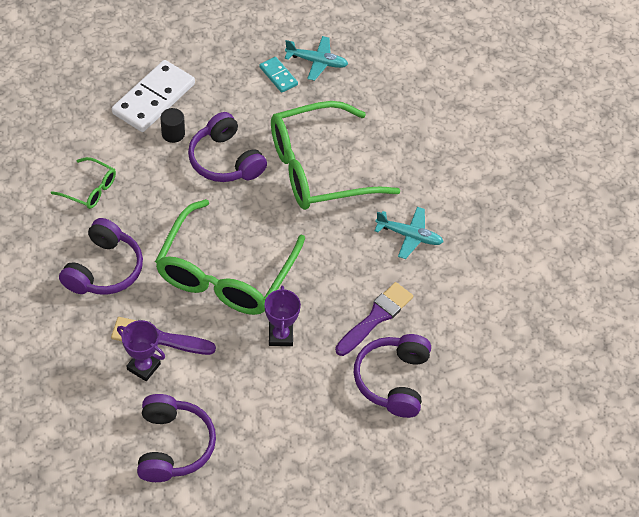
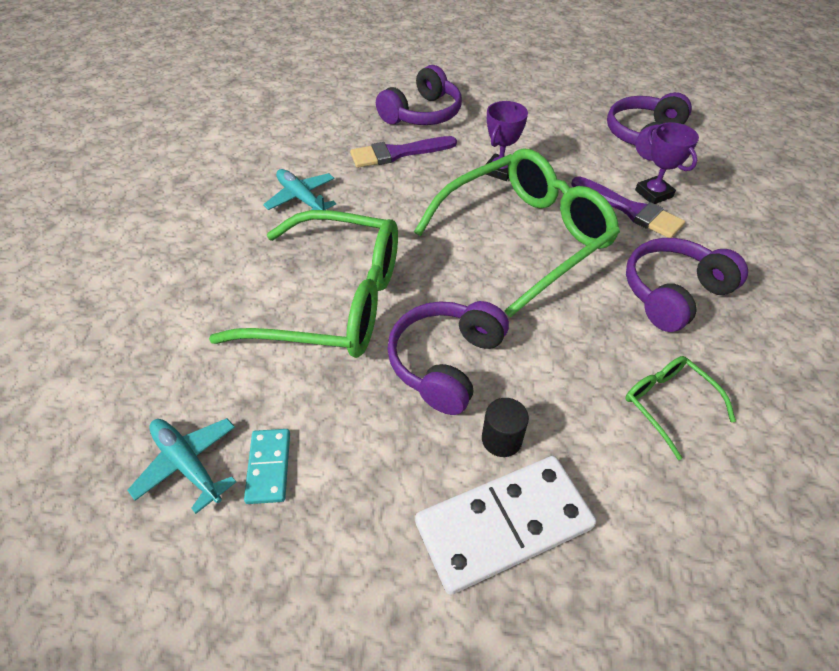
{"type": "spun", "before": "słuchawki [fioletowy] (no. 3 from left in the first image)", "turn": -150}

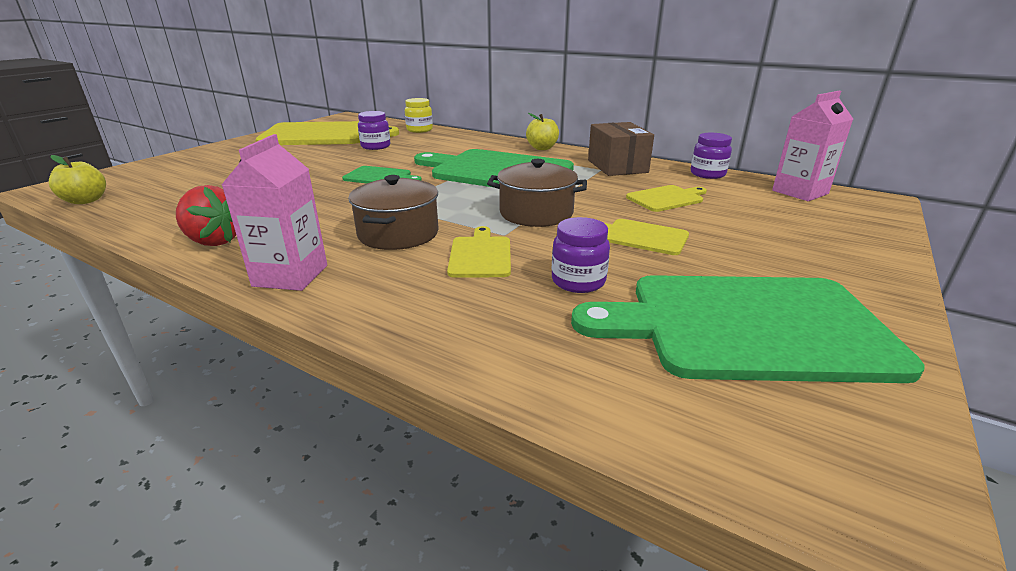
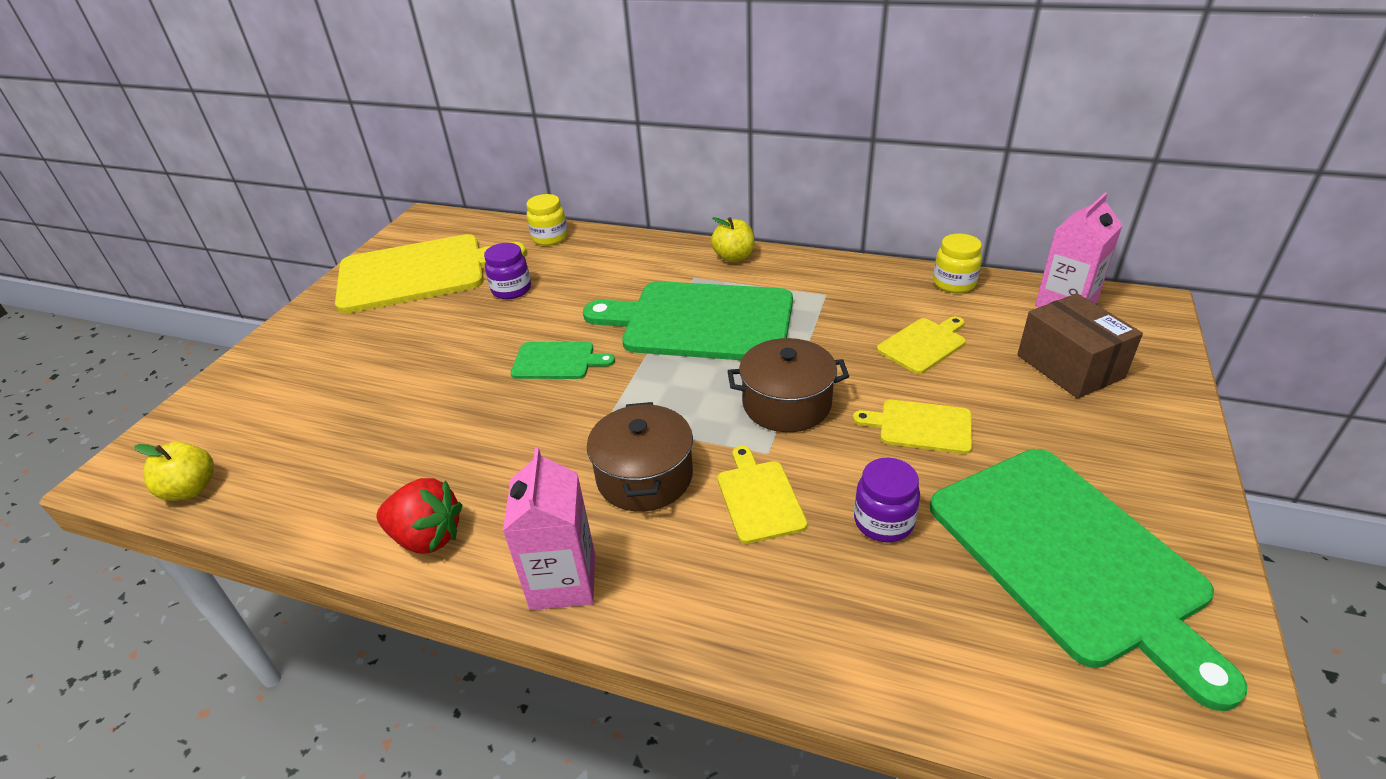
{"type": "spun", "before": "deska do krojenia [zielony] (no. 3 from left)", "turn": -105}
{"type": "colour", "before": "słoik [fioletowy] (no. 3 from left)", "after": "słoik [żółty] (no. 2 from left)"}
{"type": "relocated", "before": "pudełko [brązowy]"}

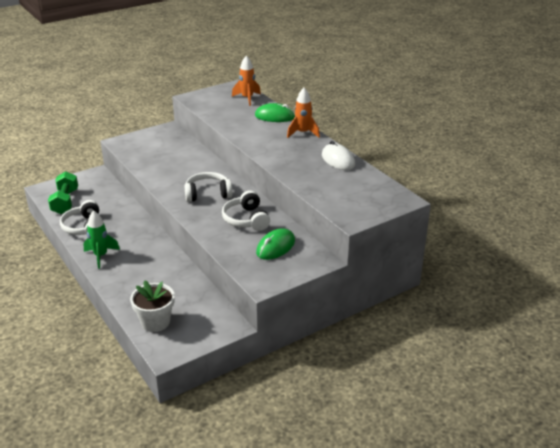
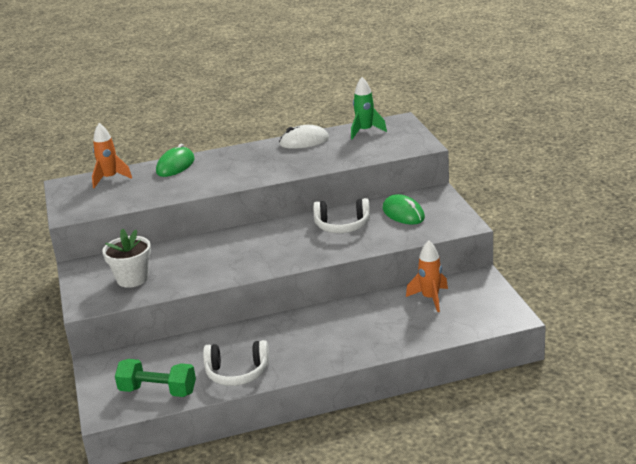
{"type": "relocated", "before": "doniczka [biały]"}
{"type": "relocated", "before": "rakieta [zielony]"}
{"type": "relocated", "before": "rakieta [pomarańczowy] (no. 2 from left)"}
{"type": "missing", "before": "słuchawki [biały] (no. 2 from left)"}

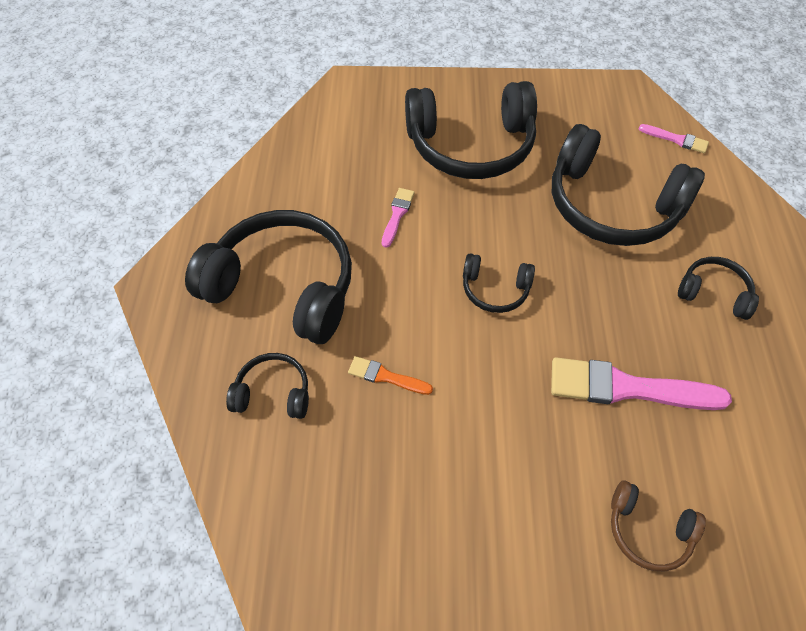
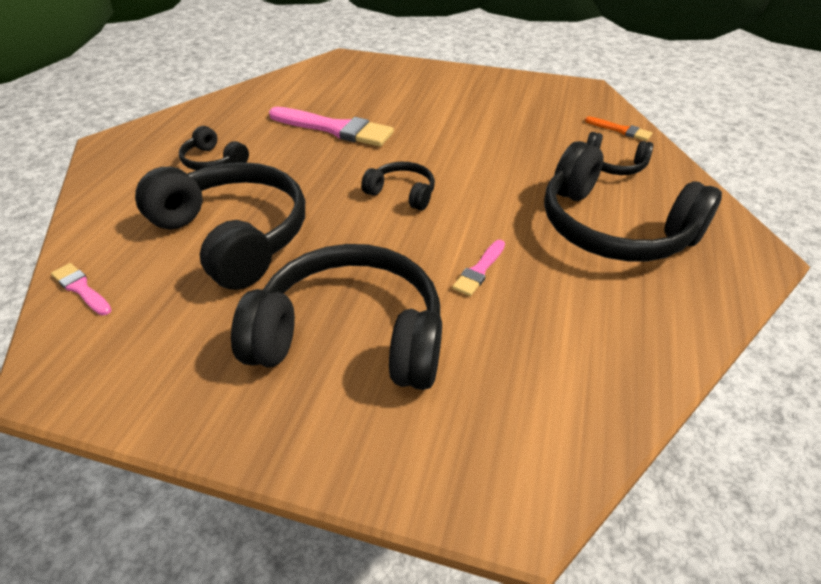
{"type": "relocated", "before": "pędzel [pomarańczowy]"}
{"type": "missing", "before": "słuchawki [brązowy]"}

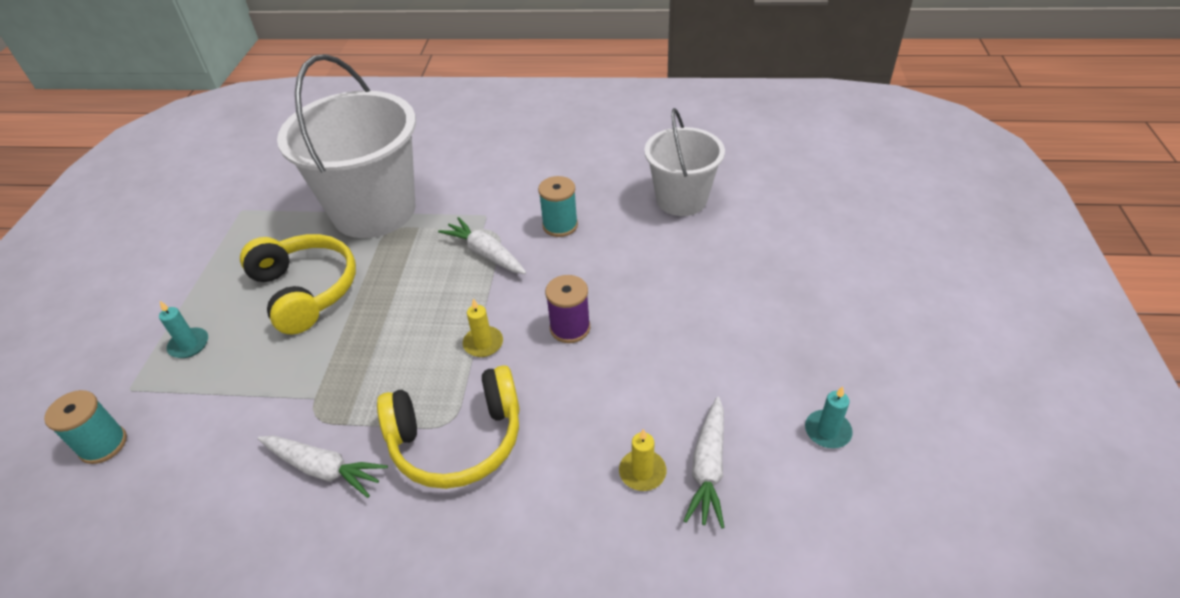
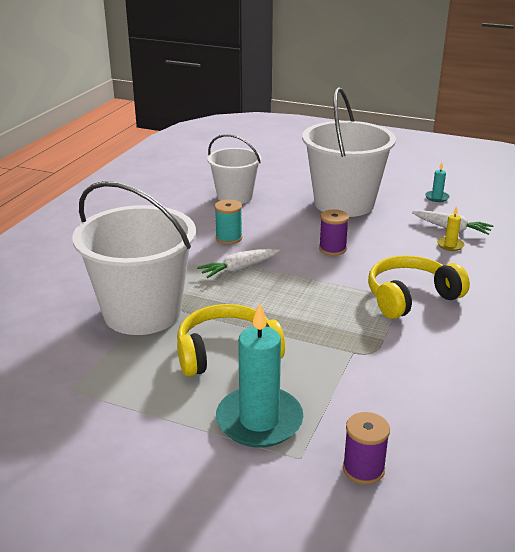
{"type": "size", "before": "świeca [turkusowy] (no. 1 from left)", "scale": 2.28}
{"type": "appeared", "after": "wiadro [biały] (no. 3 from left)"}
{"type": "colour", "before": "szpulka [turkusowy] (no. 1 from left)", "after": "szpulka [fioletowy] (no. 2 from left)"}
{"type": "spun", "before": "słuchawki [żółty] (no. 2 from left)", "turn": -120}
{"type": "missing", "before": "marchewka [biały] (no. 1 from left)"}
{"type": "missing", "before": "świeca [żółty] (no. 1 from left)"}

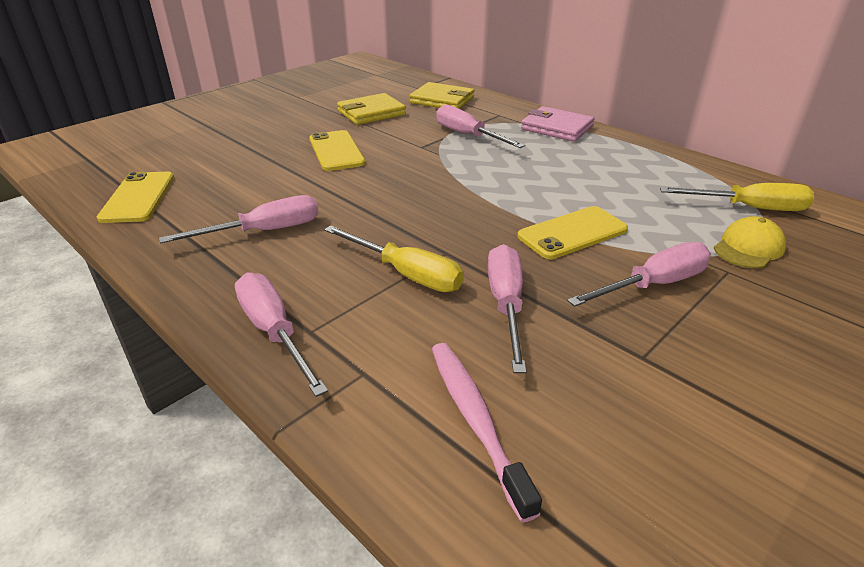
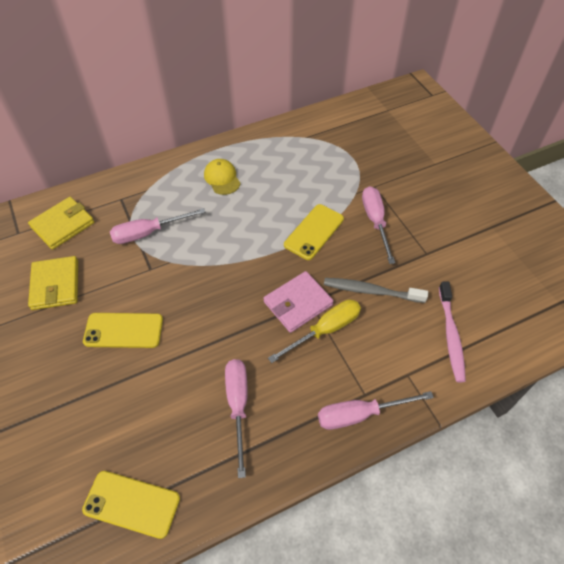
{"type": "relocated", "before": "czapka [żółty]"}
{"type": "relocated", "before": "portfel [różowy]"}
{"type": "spun", "before": "telefon [żółty] (no. 3 from left)", "turn": 45}
{"type": "exchanged", "before": "śrubokręt [różowy] (no. 4 from left)", "after": "szczoteczka do zębów [szary]"}
{"type": "spun", "before": "szczoteczka do zębów [różowy]", "turn": -90}
{"type": "missing", "before": "śrubokręt [żółty] (no. 2 from left)"}

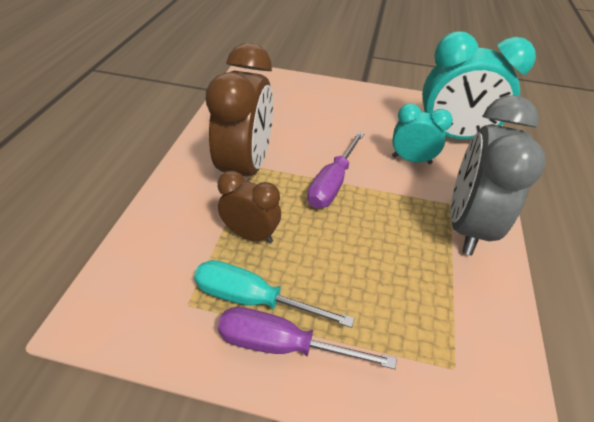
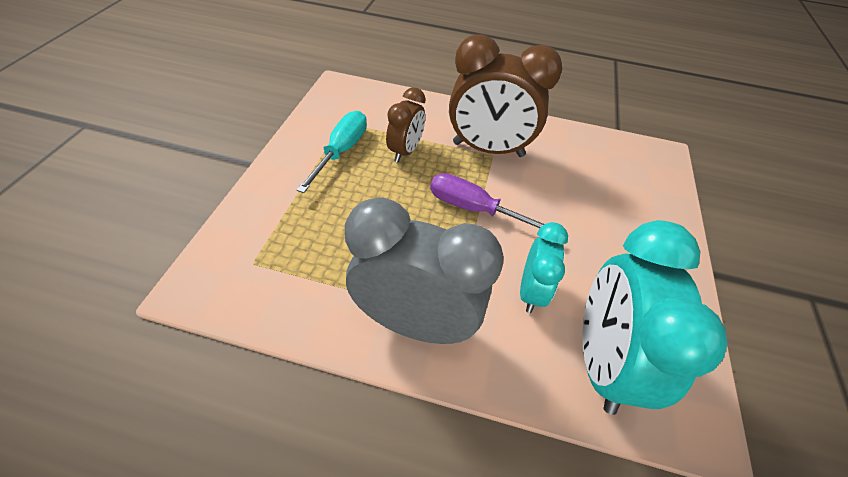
{"type": "missing", "before": "śrubokręt [fioletowy] (no. 1 from left)"}

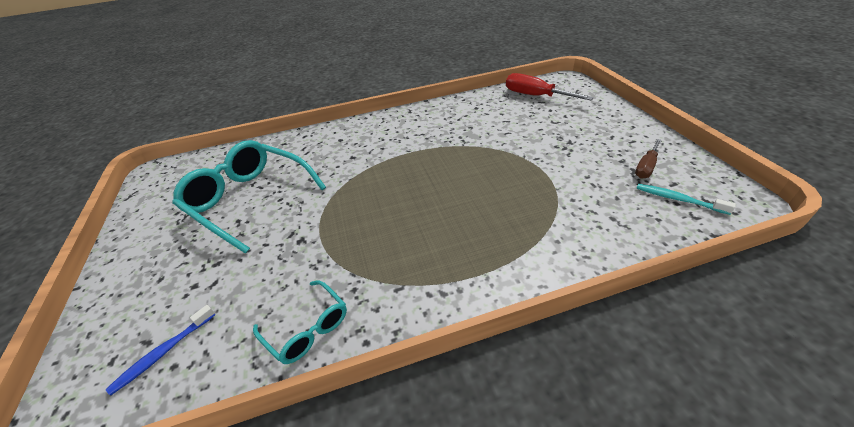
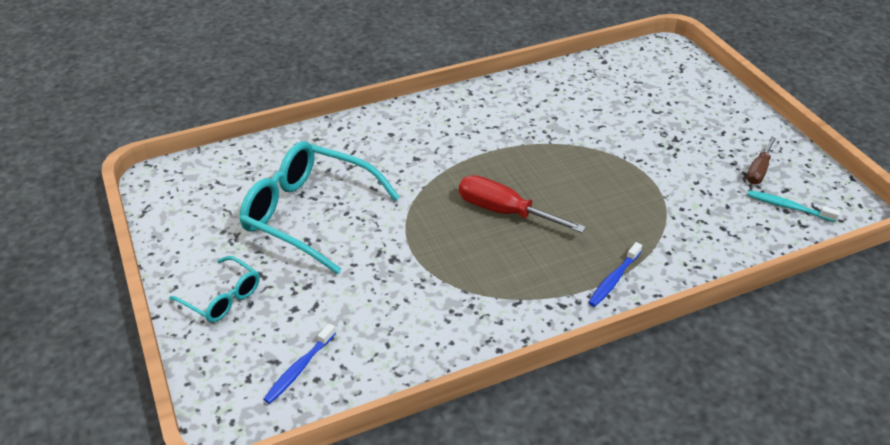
{"type": "relocated", "before": "okulary [turkusowy] (no. 2 from left in the first image)", "after": "okulary [turkusowy] (no. 1 from left)"}
{"type": "relocated", "before": "śrubokręt [czerwony]"}
{"type": "appeared", "after": "szczoteczka do zębów [niebieski] (no. 2 from left)"}

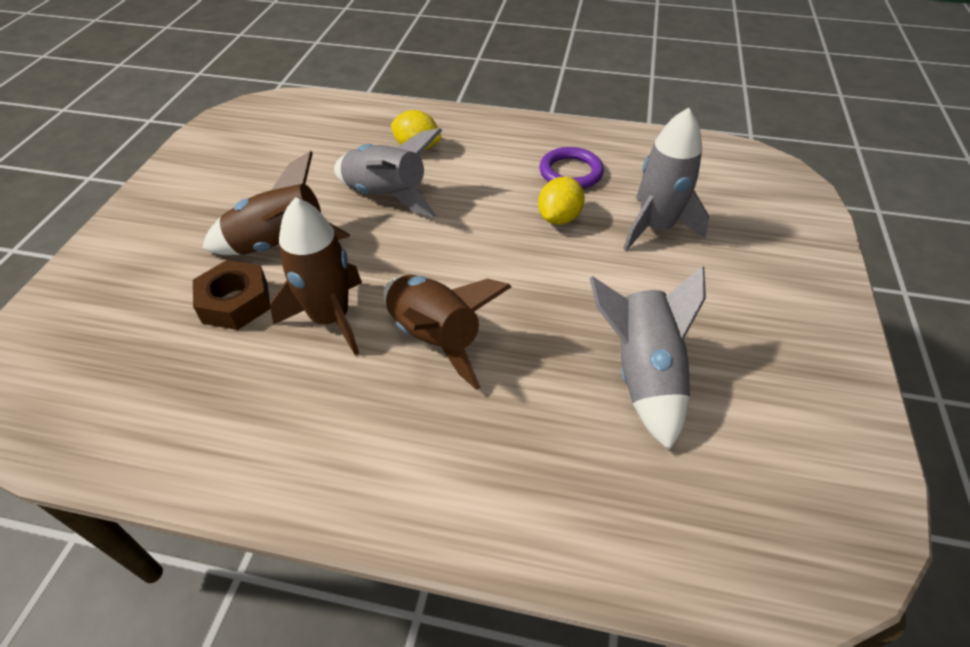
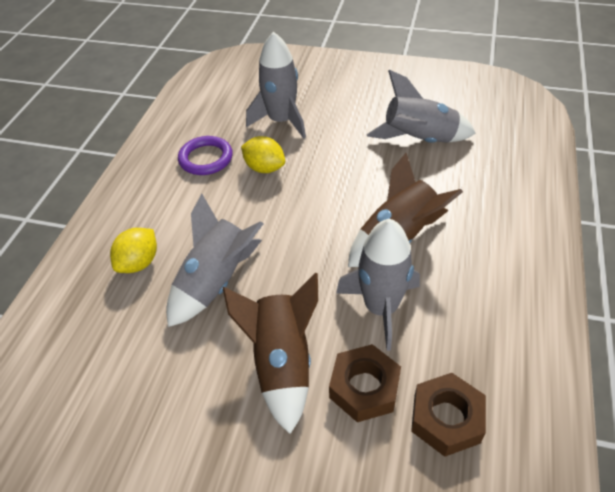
{"type": "colour", "before": "rakieta [brązowy] (no. 2 from left)", "after": "rakieta [szary] (no. 3 from left)"}
{"type": "appeared", "after": "nakrętka [brązowy] (no. 2 from left)"}

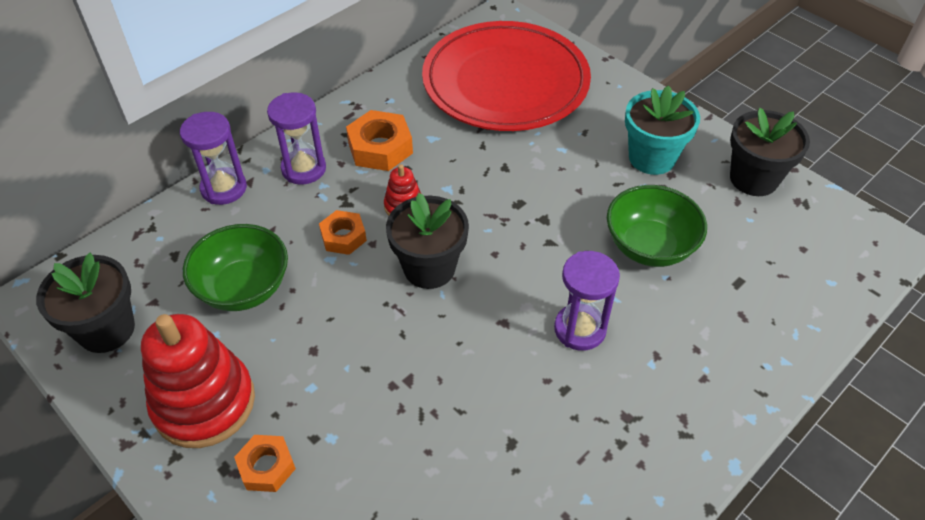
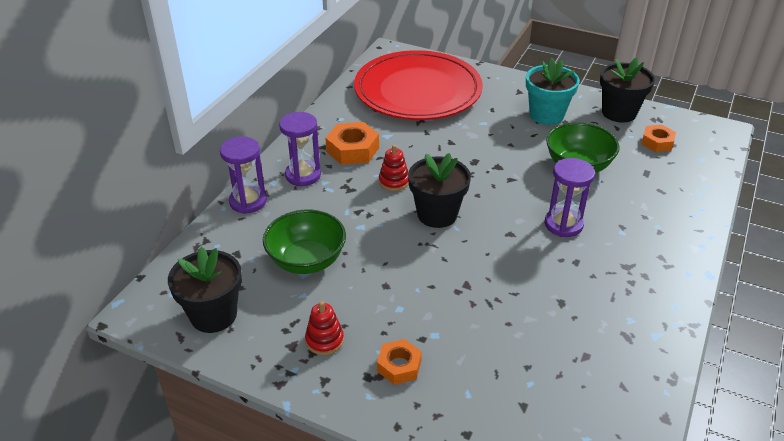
{"type": "size", "before": "zabawka nakładanka [czerwony] (no. 1 from left)", "scale": 0.47}
{"type": "relocated", "before": "nakrętka [pomarańczowy] (no. 2 from left in the first image)", "after": "nakrętka [pomarańczowy] (no. 3 from left)"}

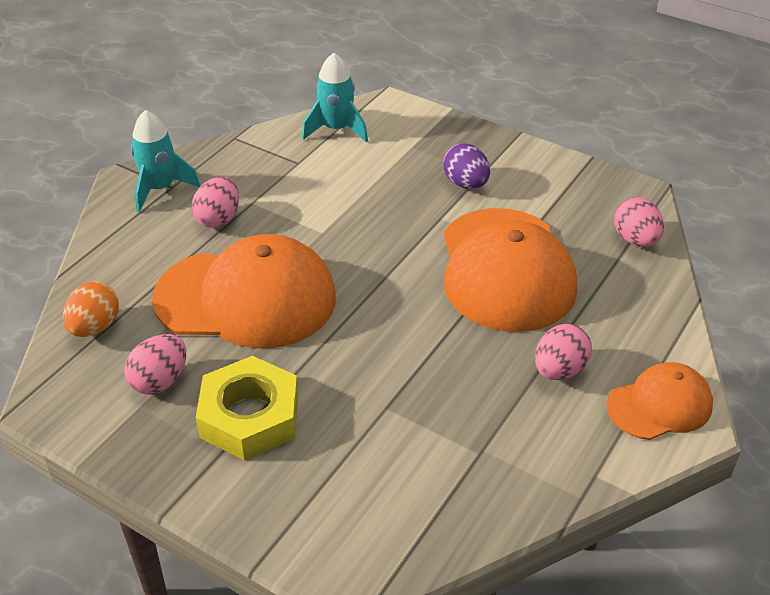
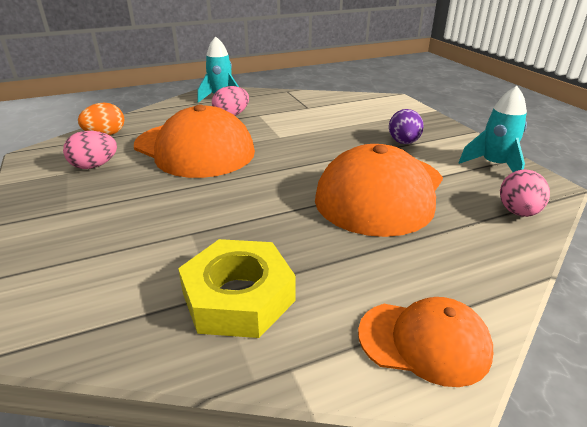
{"type": "relocated", "before": "nakrętka [żółty]"}
{"type": "relocated", "before": "rakieta [turkusowy] (no. 2 from left)"}
{"type": "missing", "before": "jajko [różowy] (no. 3 from left)"}

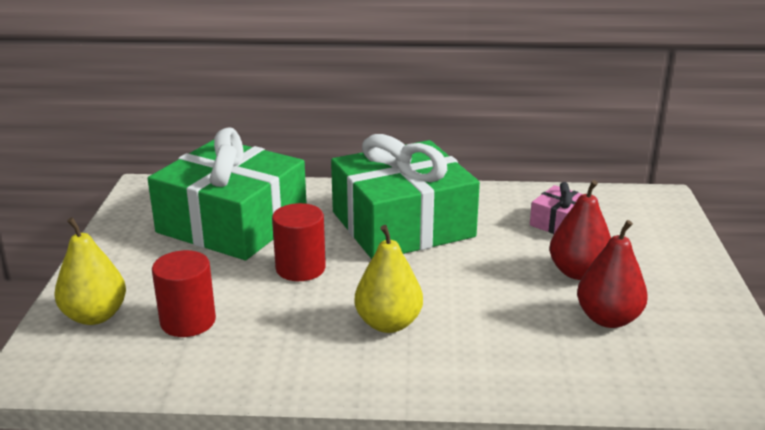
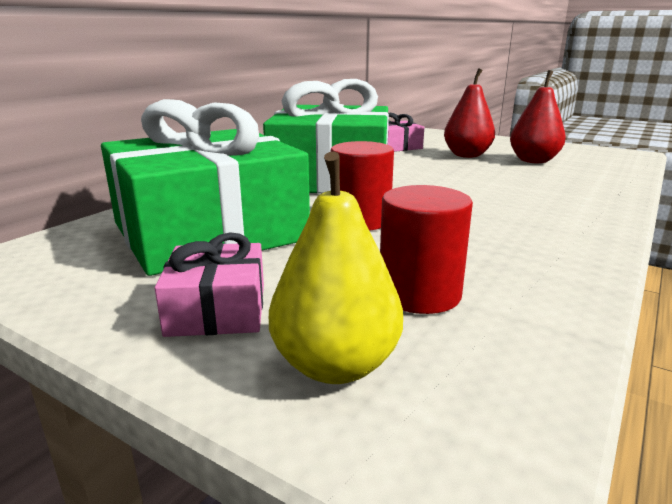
{"type": "appeared", "after": "prezent [różowy] (no. 1 from left)"}
{"type": "missing", "before": "gruszka [żółty] (no. 2 from left)"}

